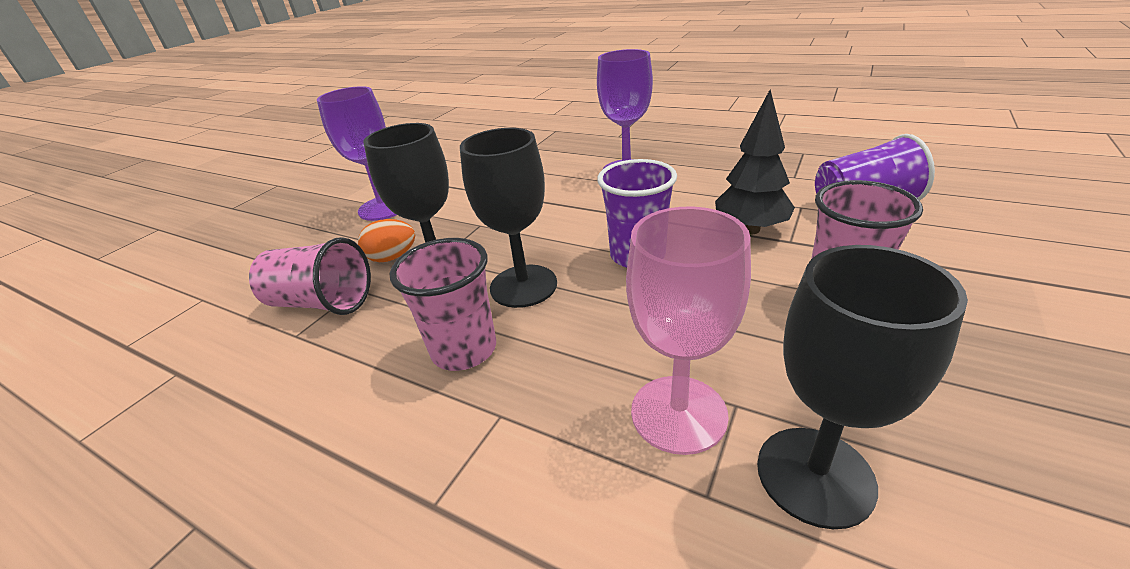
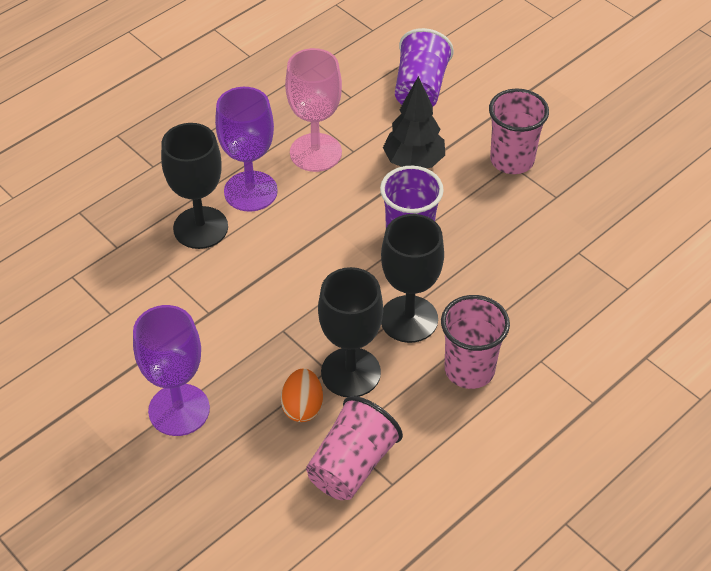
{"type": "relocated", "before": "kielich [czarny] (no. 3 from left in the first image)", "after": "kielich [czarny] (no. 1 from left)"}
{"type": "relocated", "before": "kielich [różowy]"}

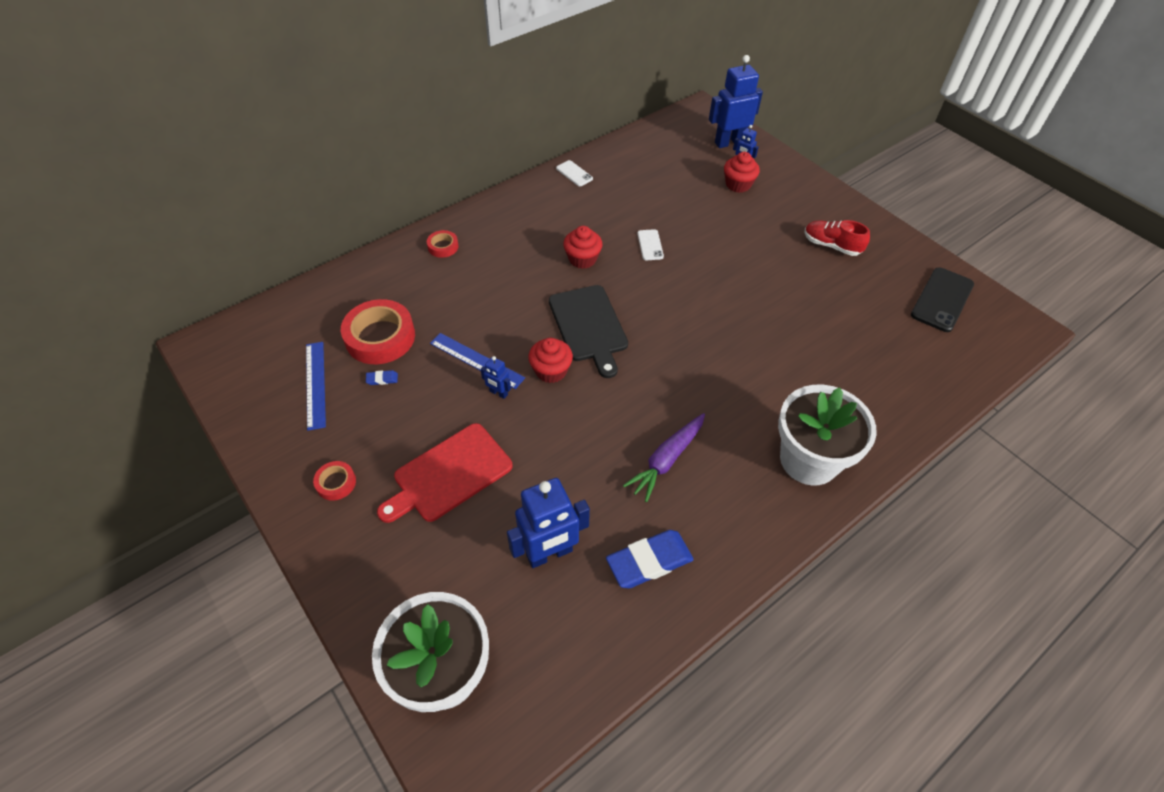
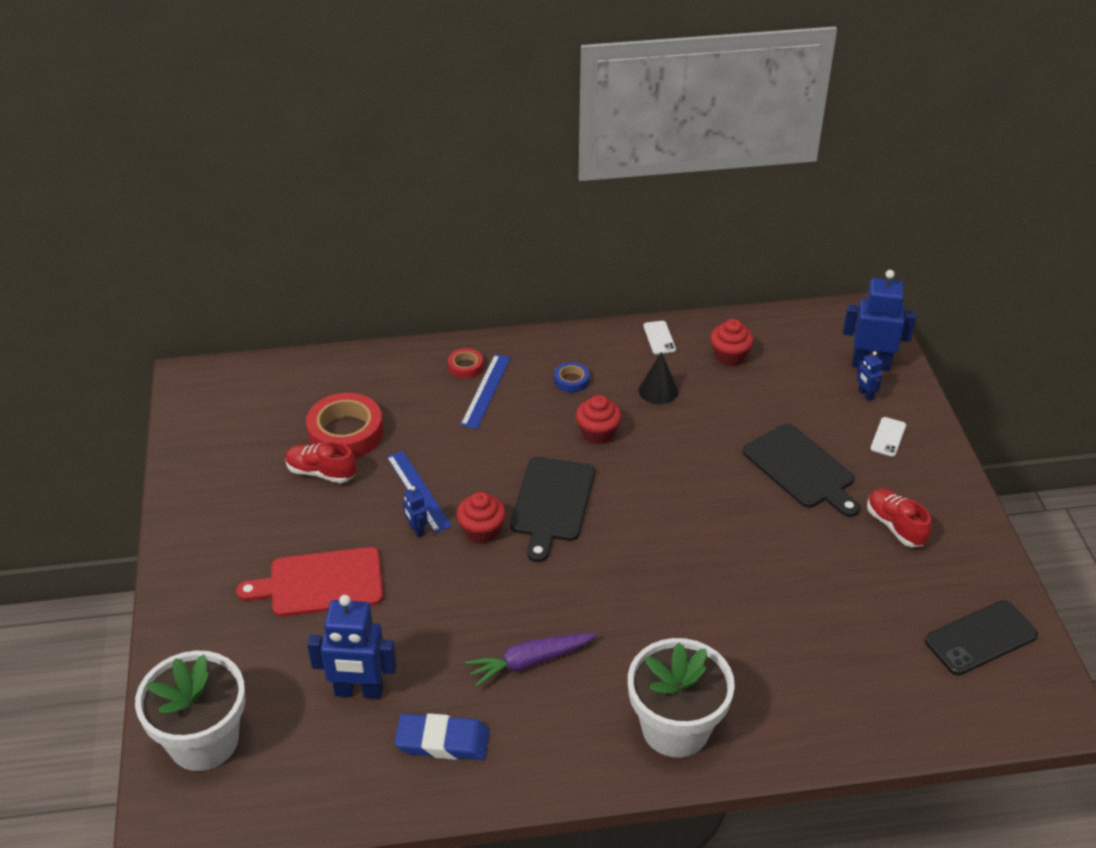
{"type": "exchanged", "before": "gumka do mazania [niebieski] (no. 1 from left)", "after": "but [czerwony] (no. 1 from left)"}
{"type": "relocated", "before": "linijka [niebieski] (no. 1 from left in the first image)", "after": "linijka [niebieski] (no. 2 from left)"}
{"type": "appeared", "after": "taśma klejąca [niebieski]"}
{"type": "appeared", "after": "stożek [czarny]"}
{"type": "relocated", "before": "muffinka [czerwony] (no. 3 from left)"}
{"type": "appeared", "after": "deska do krojenia [czarny] (no. 2 from left)"}
{"type": "relocated", "before": "telefon [biały] (no. 2 from left)"}
{"type": "missing", "before": "taśma klejąca [czerwony] (no. 1 from left)"}

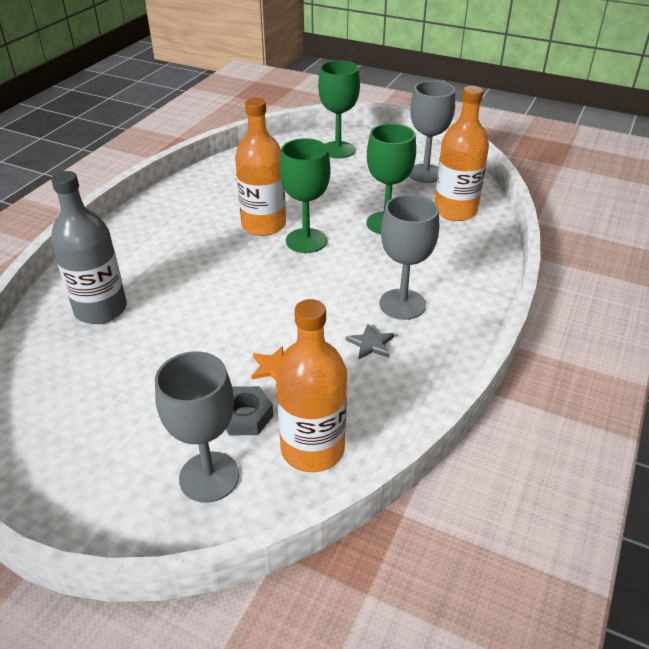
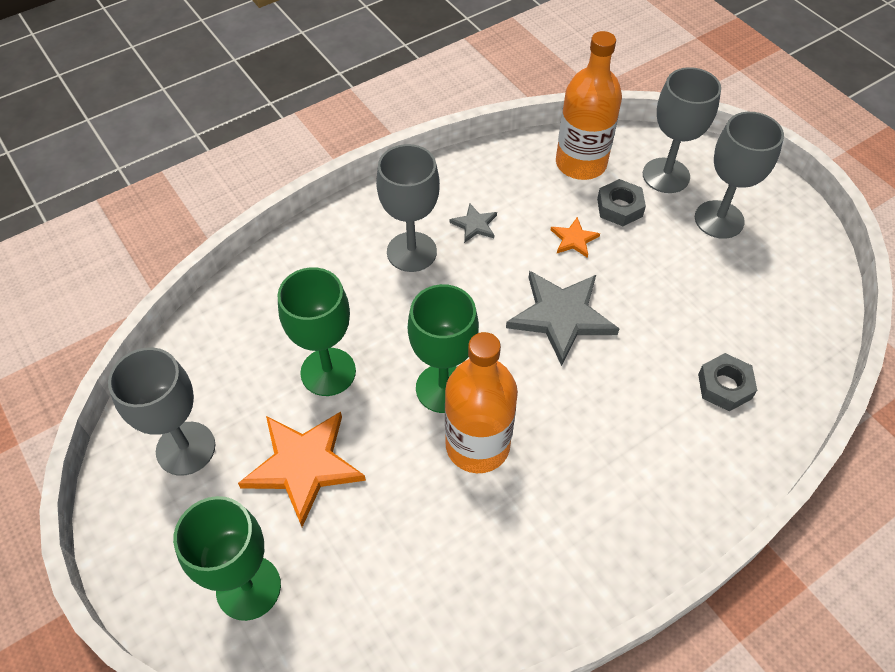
{"type": "appeared", "after": "gwiazda [pomarańczowy] (no. 1 from left)"}
{"type": "appeared", "after": "gwiazda [szary] (no. 2 from left)"}
{"type": "appeared", "after": "kielich [szary] (no. 4 from left)"}
{"type": "exchanged", "before": "butelka [szary]", "after": "nakrętka [szary] (no. 2 from left)"}
{"type": "missing", "before": "butelka [pomarańczowy] (no. 3 from left)"}

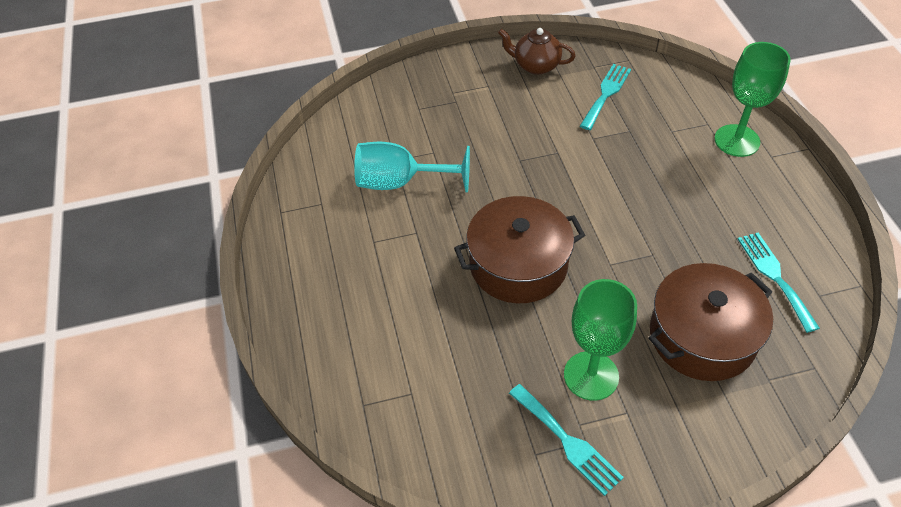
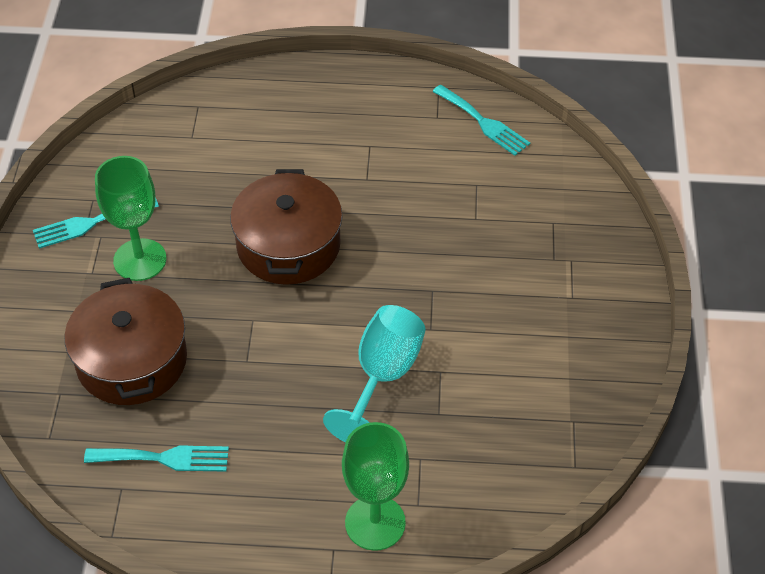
{"type": "relocated", "before": "kielich [turkusowy]"}
{"type": "relocated", "before": "widelec [turkusowy] (no. 2 from left in the first image)", "after": "widelec [turkusowy] (no. 3 from left)"}
{"type": "missing", "before": "imbryk [brązowy]"}

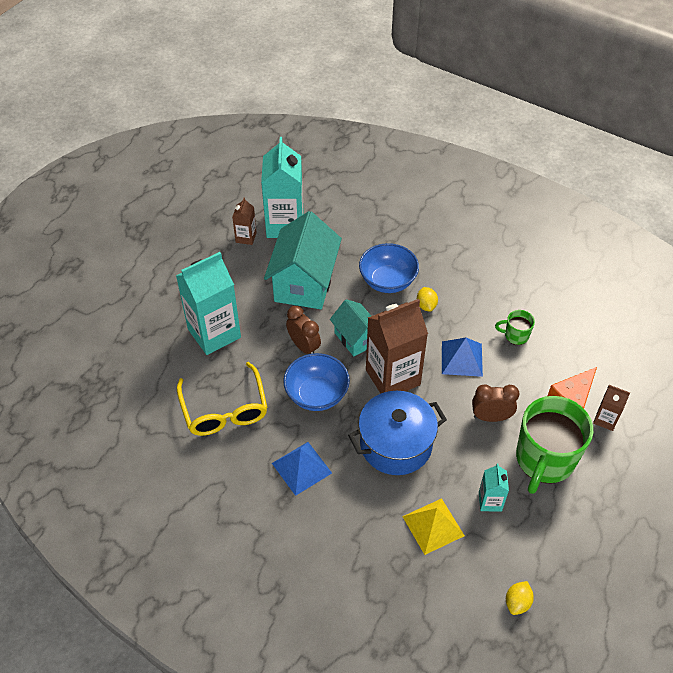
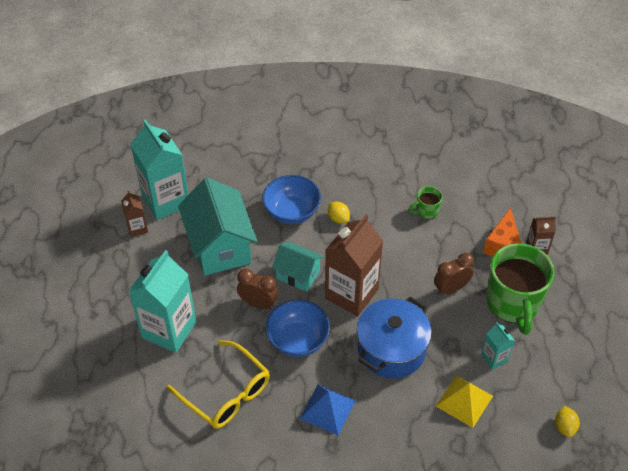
{"type": "missing", "before": "piramida [niebieski] (no. 2 from left)"}

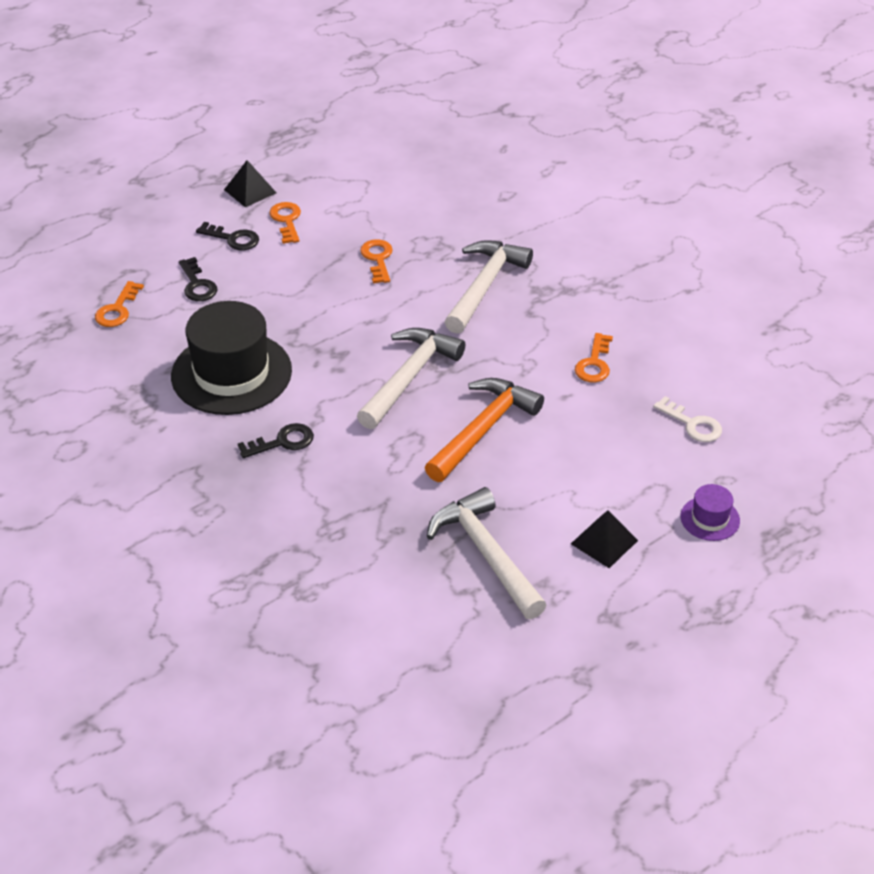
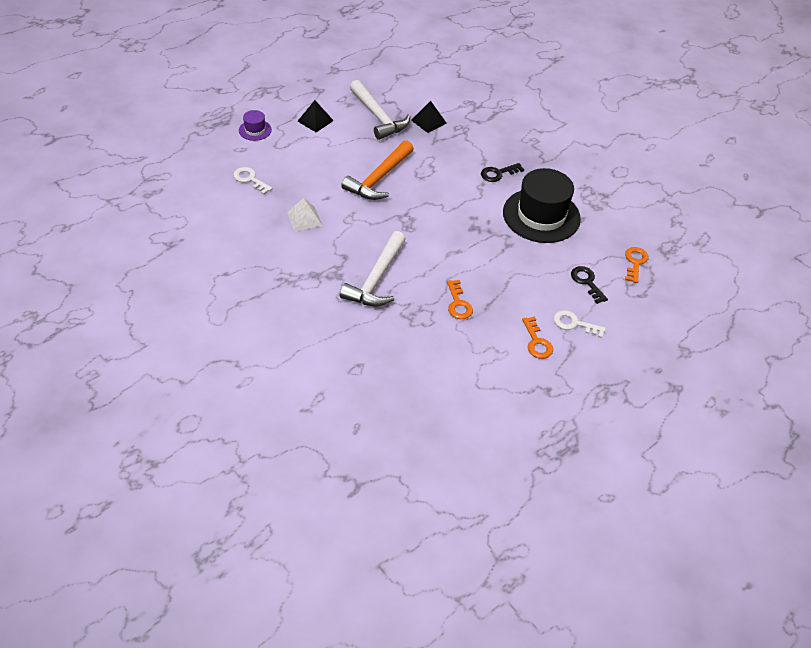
{"type": "exchanged", "before": "klucz [pomarańczowy] (no. 4 from left)", "after": "piramida [biały]"}
{"type": "relocated", "before": "piramida [czarny] (no. 1 from left in the first image)", "after": "piramida [czarny] (no. 2 from left)"}
{"type": "colour", "before": "klucz [czarny] (no. 2 from left)", "after": "klucz [biały] (no. 2 from left)"}
{"type": "missing", "before": "młotek [biały] (no. 1 from left)"}

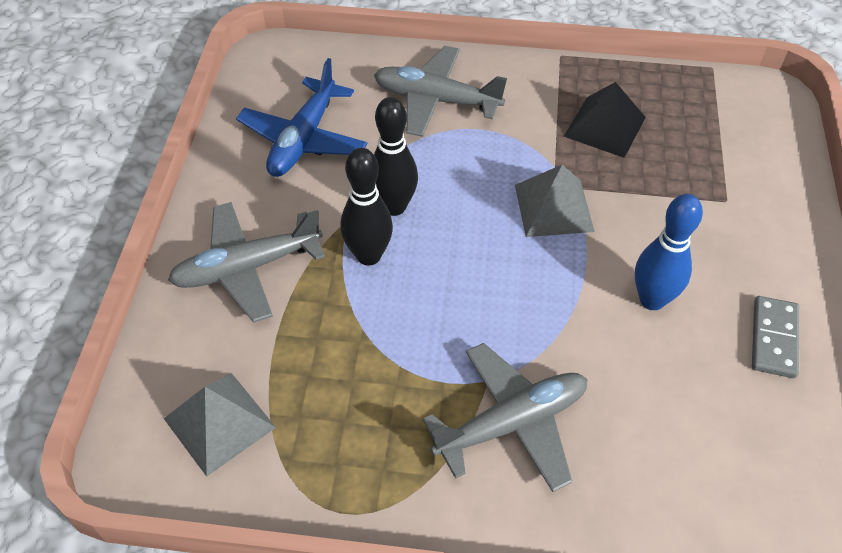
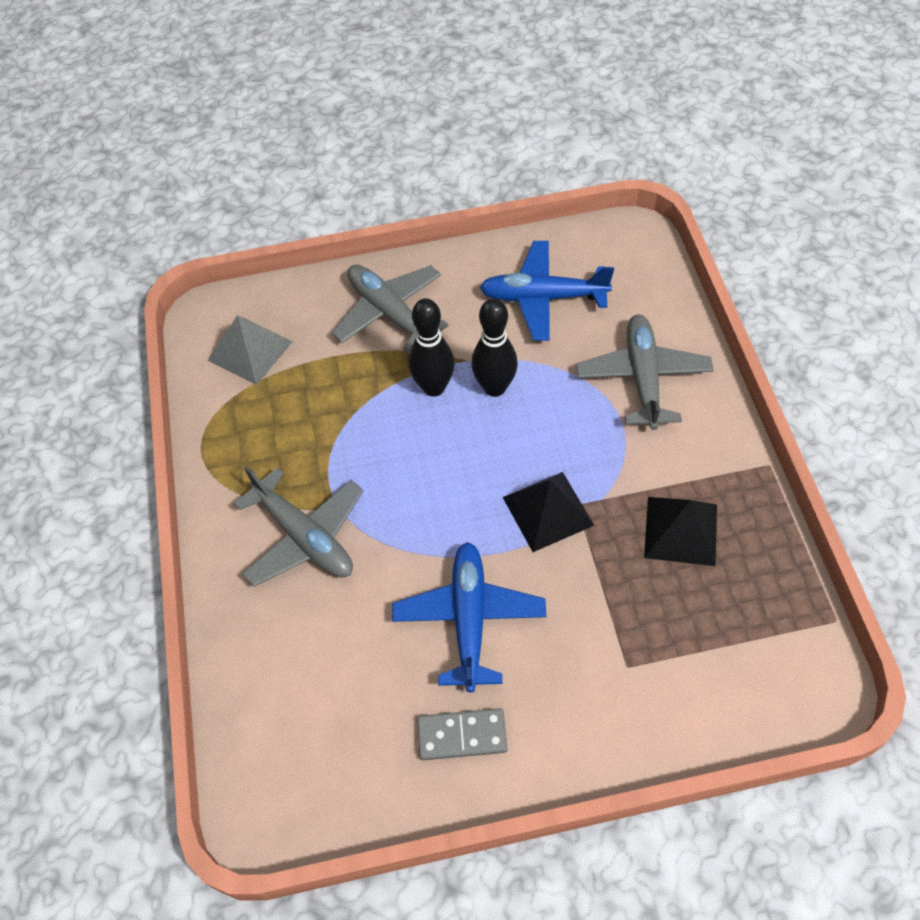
{"type": "exchanged", "before": "kręgiel [niebieski]", "after": "samolot [niebieski] (no. 1 from left)"}
{"type": "colour", "before": "piramida [szary] (no. 2 from left)", "after": "piramida [czarny] (no. 1 from left)"}

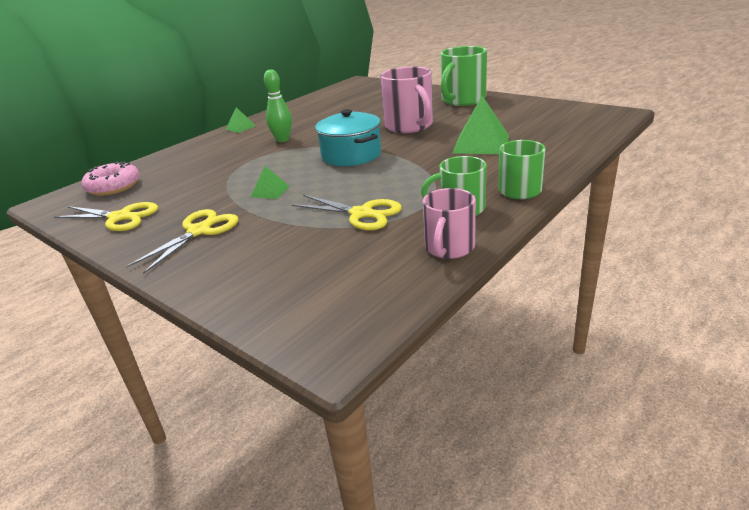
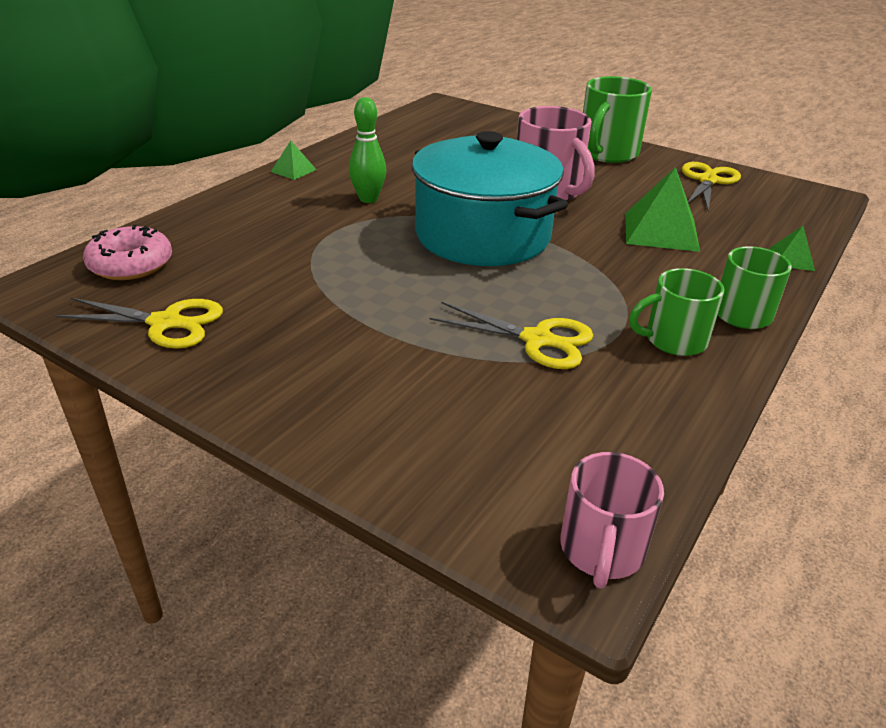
{"type": "size", "before": "garnek [turkusowy]", "scale": 1.57}
{"type": "relocated", "before": "kubek [różowy] (no. 2 from left)"}
{"type": "relocated", "before": "nożyczki [żółty] (no. 2 from left in the first image)", "after": "nożyczki [żółty] (no. 3 from left)"}
{"type": "relocated", "before": "piramida [zielony] (no. 2 from left in the first image)", "after": "piramida [zielony] (no. 3 from left)"}

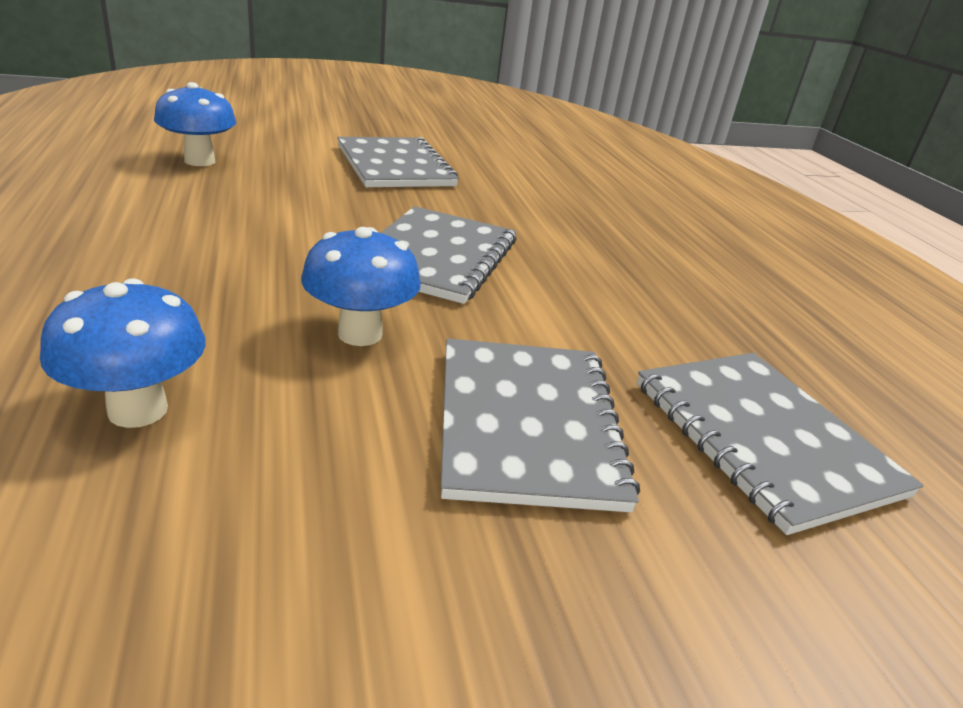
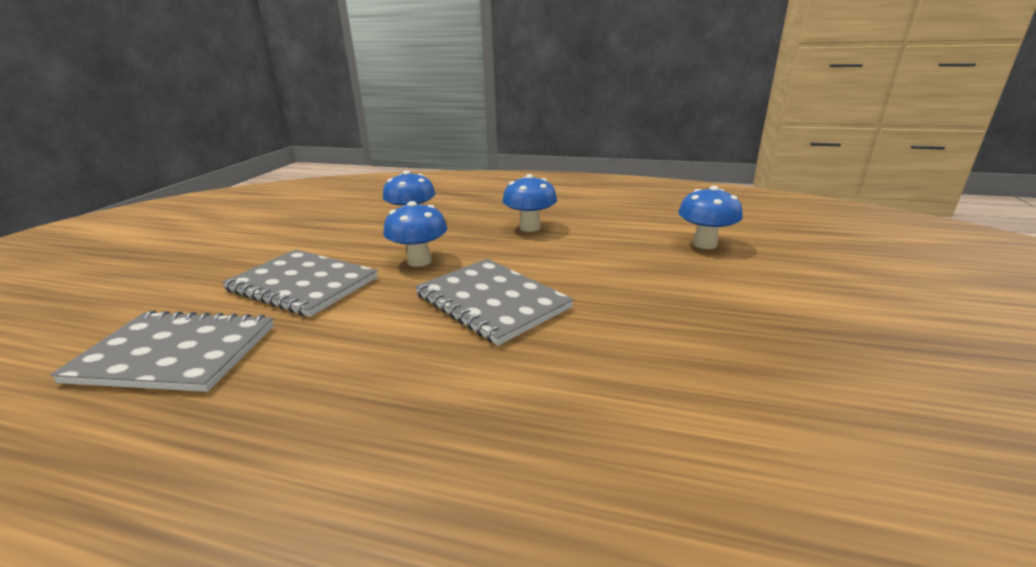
{"type": "appeared", "after": "grzyb [niebieski] (no. 3 from left)"}
{"type": "missing", "before": "zeszyt [szary] (no. 1 from left)"}

